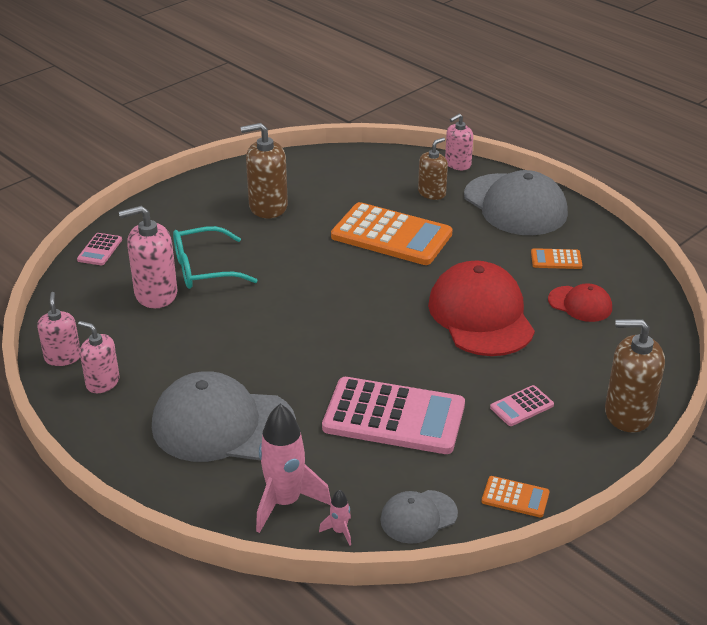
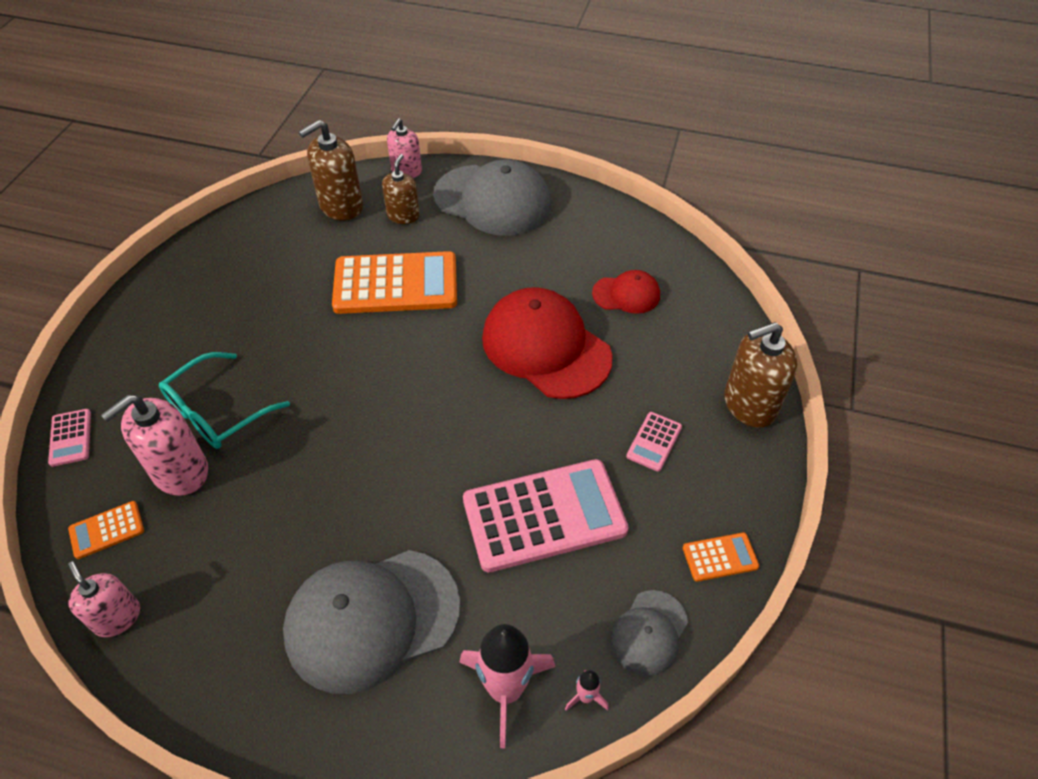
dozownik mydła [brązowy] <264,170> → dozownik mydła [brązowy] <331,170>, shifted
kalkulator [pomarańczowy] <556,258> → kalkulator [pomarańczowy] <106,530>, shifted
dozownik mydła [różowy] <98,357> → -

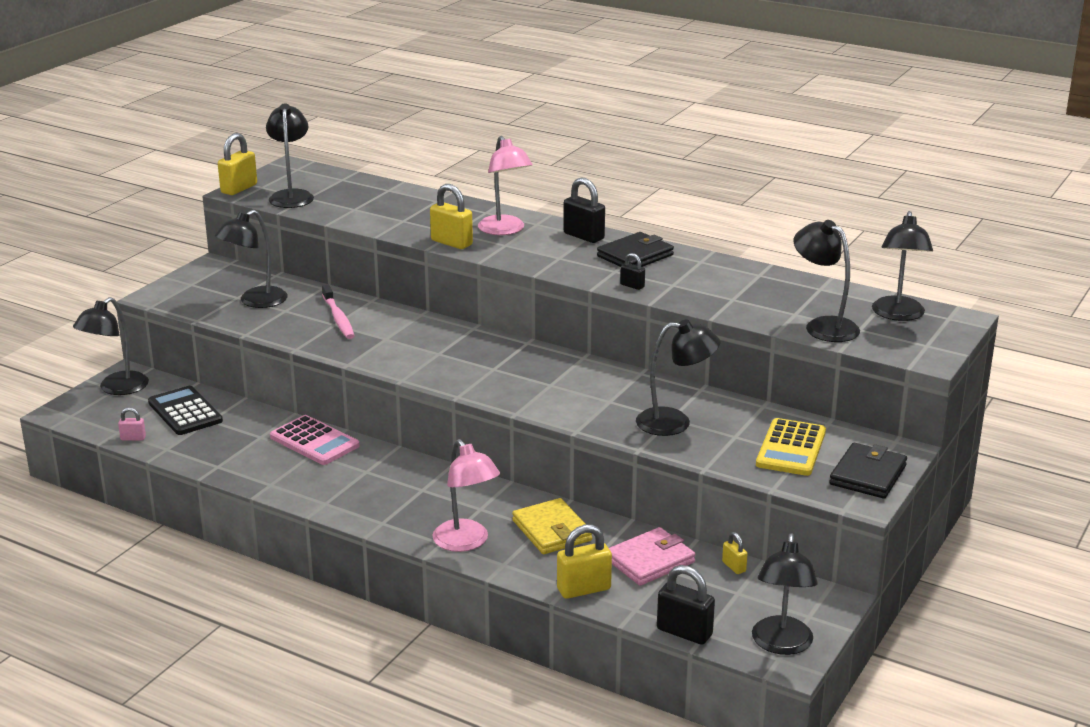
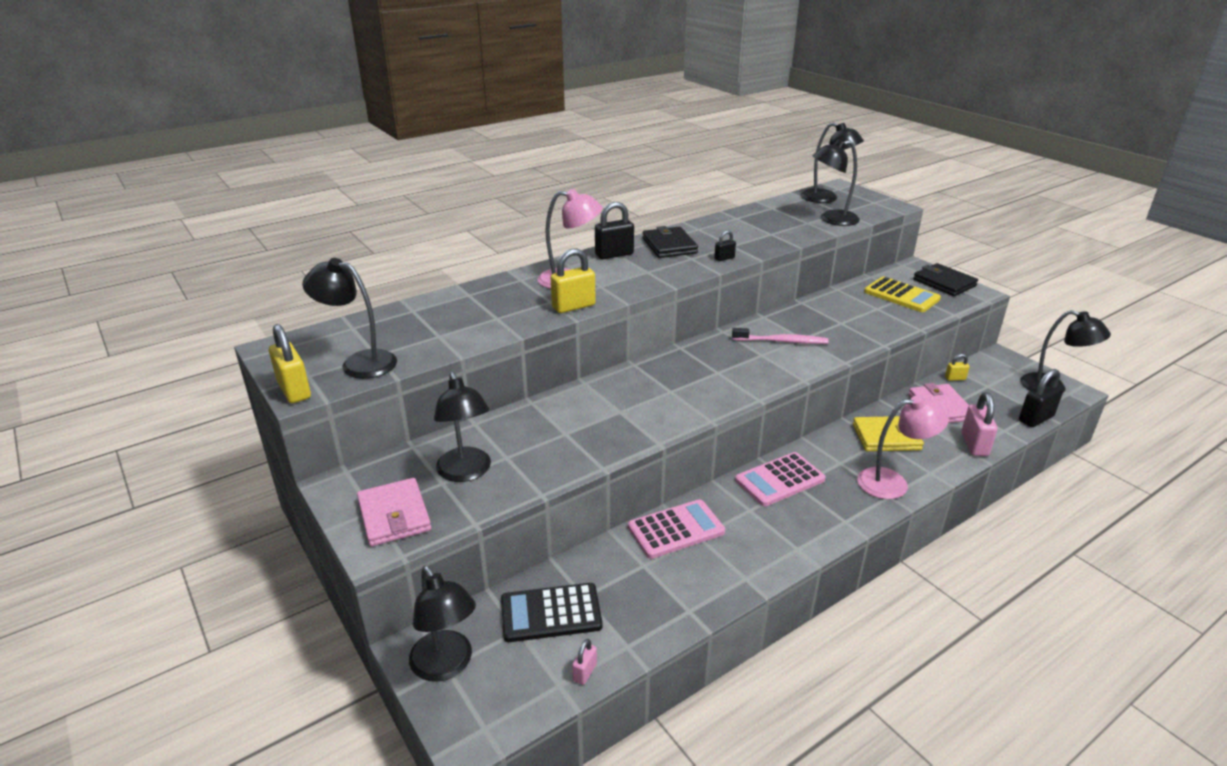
szczoteczka do zębów [różowy] <338,312> → szczoteczka do zębów [różowy] <780,336>, shifted
lampka [czarny] <678,377> → -
kłódka [żółty] <584,561> → kłódka [różowy] <979,424>
- → kalkulator [różowy] <780,479>
- → portfel [różowy] <394,512>

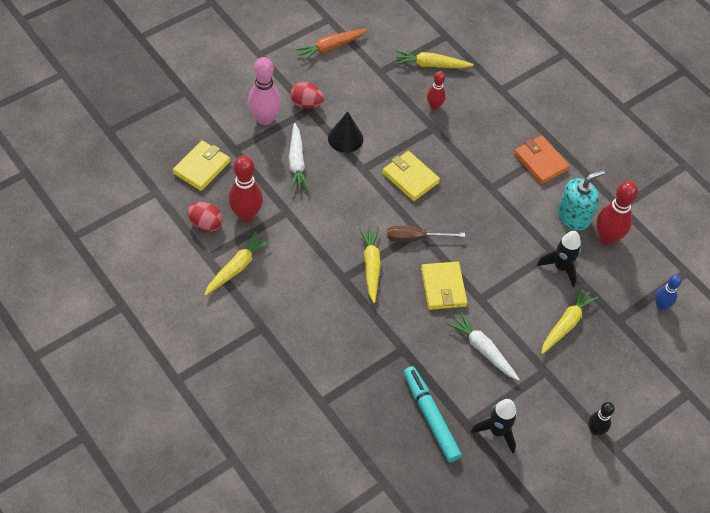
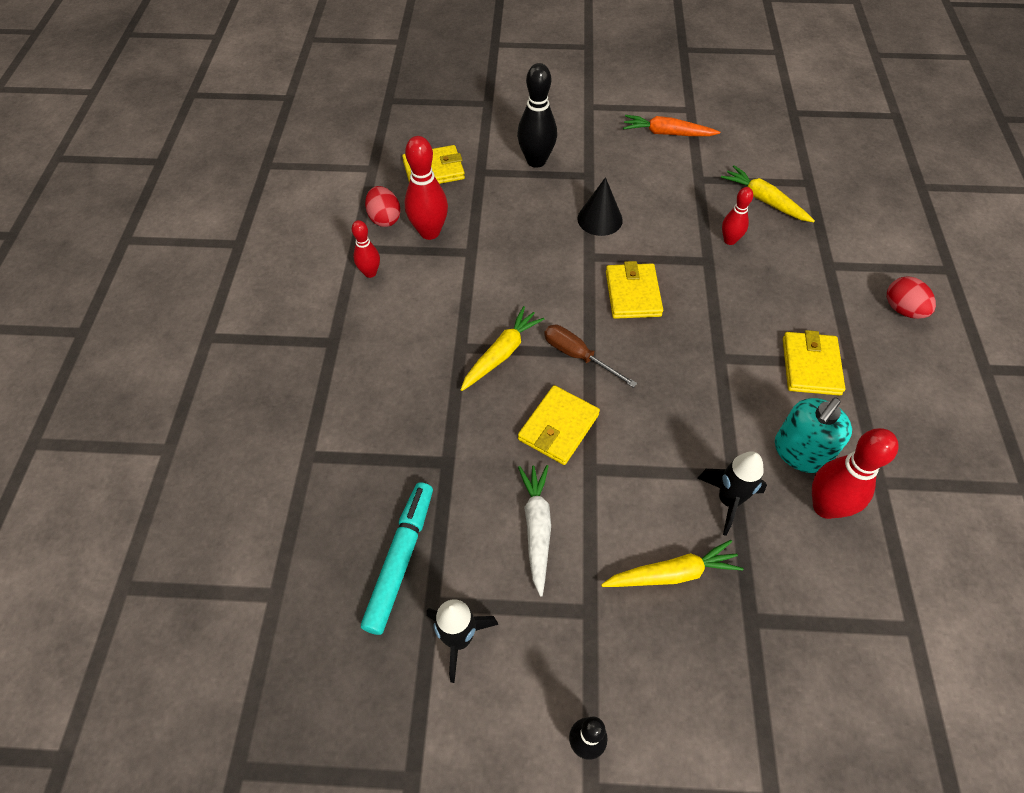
kręgiel [różowy] <264,91> → kręgiel [czarny] <537,115>
jajko [czerwony] <307,95> → jajko [czerwony] <911,297>, shifted
marchewka [biały] <299,157> → -
portfel [pomarańczowy] <542,160> → portfel [żółty] <814,363>
dozownik mydła [turkusowy] <581,200> → dozownik mydła [turkusowy] <813,435>, 120 degrees clockwise
marchewka [żółty] <237,263> → kręgiel [czerwony] <366,249>
kręgiel [niebieski] <668,292> → -

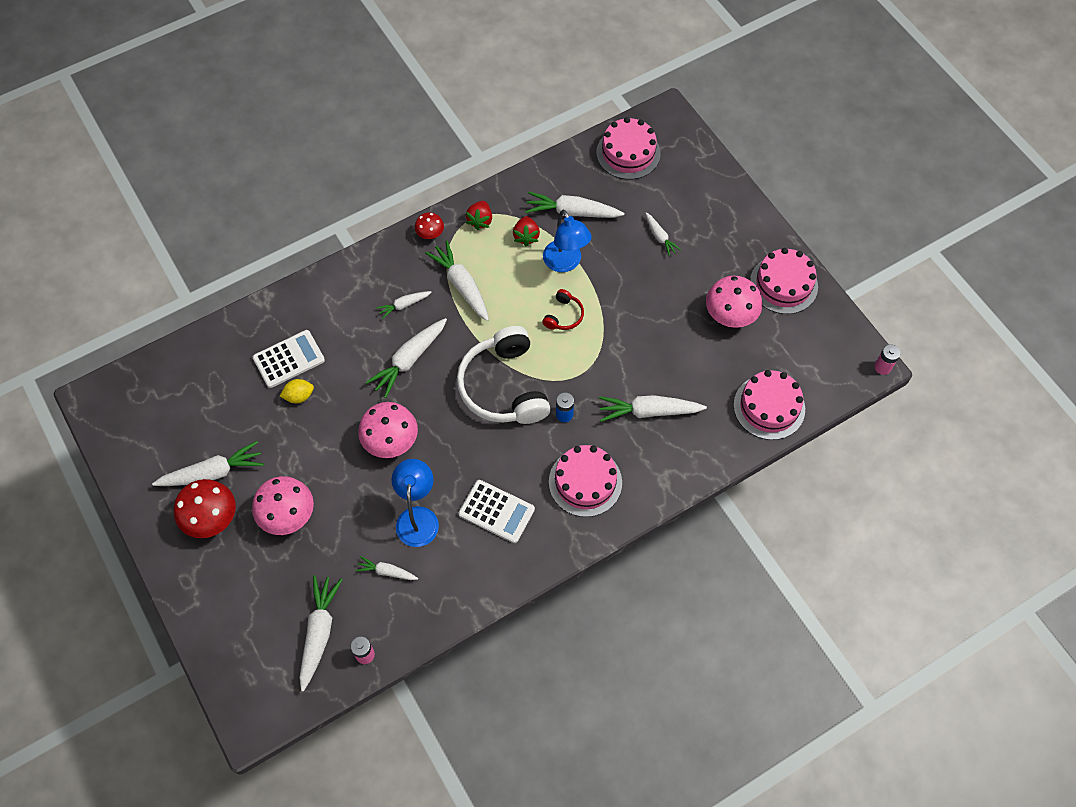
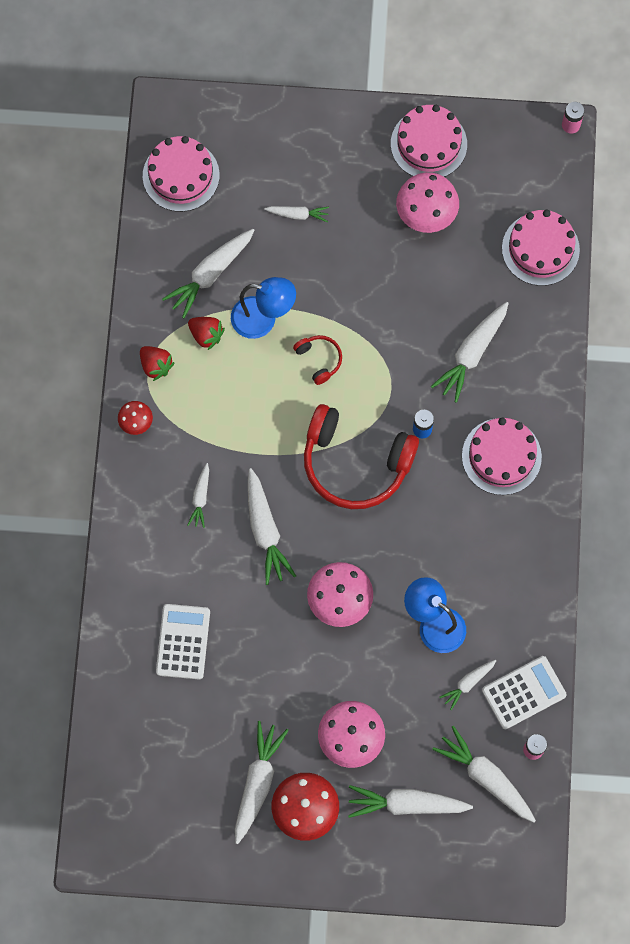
marchewka [biały] <457,281> → marchewka [biały] <410,801>, shifted
słuchawki [biały] <504,375> → słuchawki [czerwony] <361,456>
cytryna [żółty] <297,391> → -
kalkulator [biały] <497,511> → kalkulator [biały] <524,692>, shifted

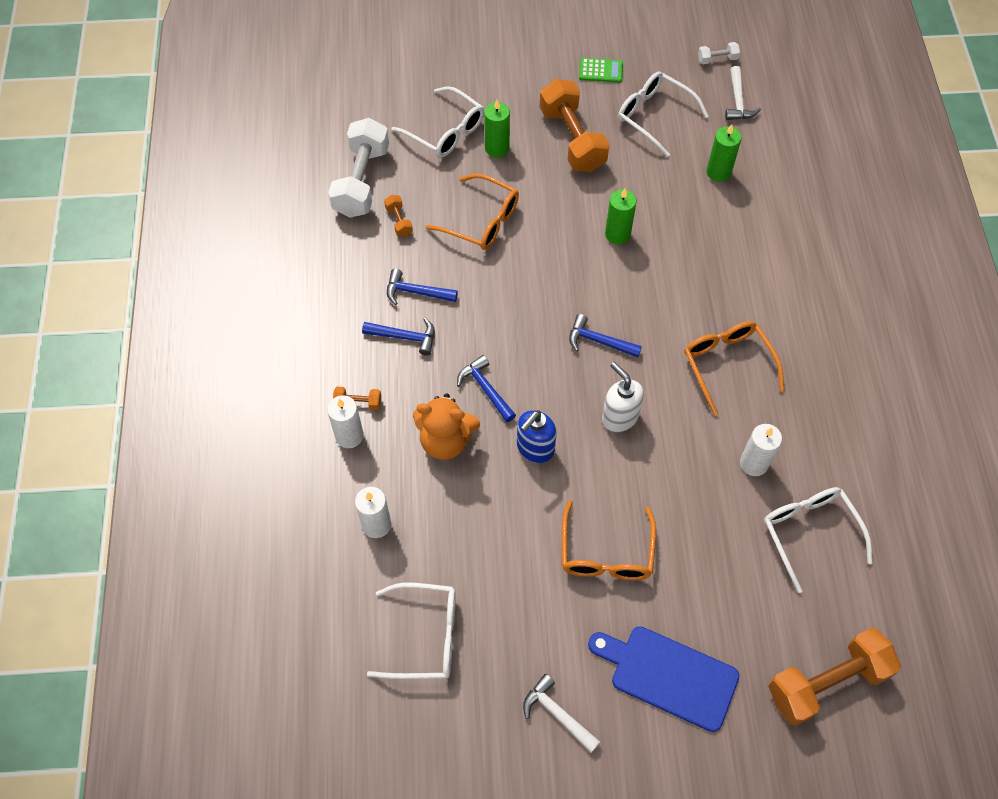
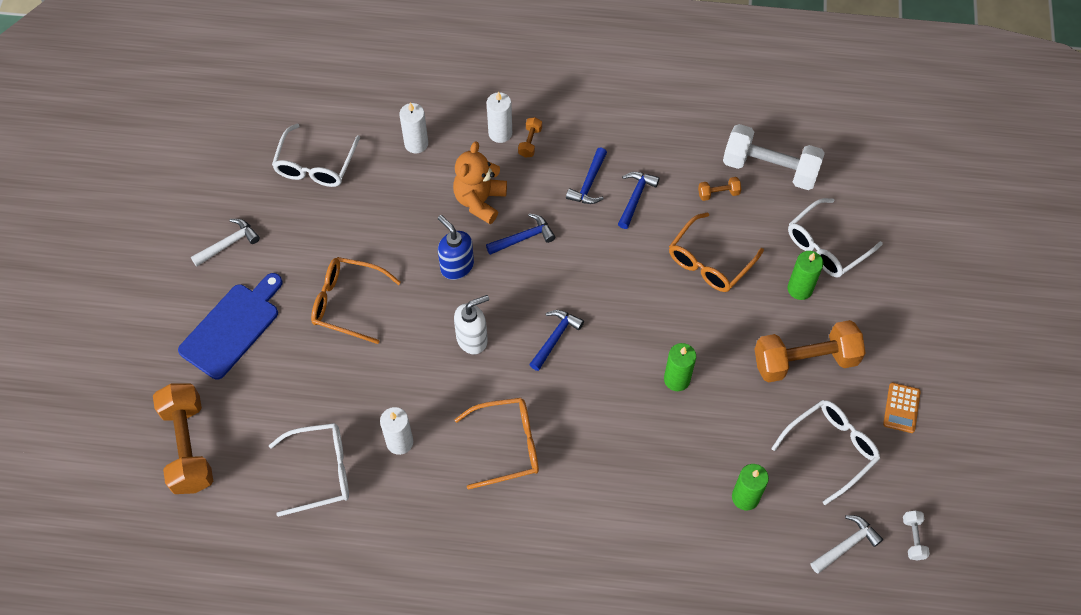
kalkulator [zielony] <601,70> → kalkulator [pomarańczowy] <902,408>
młotek [biały] <743,93> → młotek [biały] <846,544>, 135 degrees clockwise

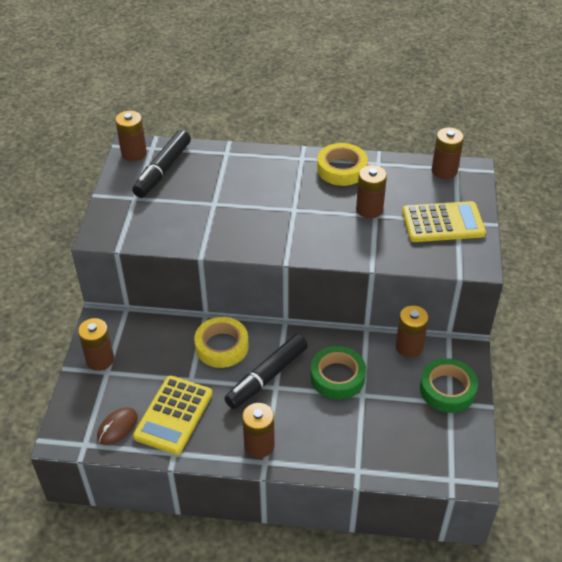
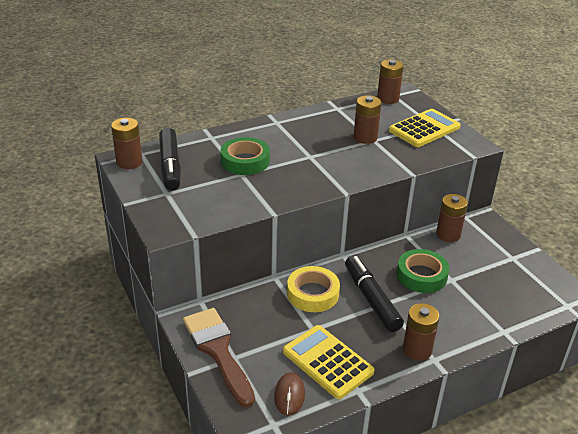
taśma klejąca [żółty] <342,164> → -
bateria [brązowy] <96,344> → pędzel [brązowy] <219,357>
flamaster [czarny] <266,371> → flamaster [czarny] <374,294>, 150 degrees clockwise
taśma klejąca [zielony] <449,385> → taśma klejąca [zielony] <245,156>, shifted
kalkulator [żółty] <172,415> → kalkulator [żółty] <328,362>, 150 degrees clockwise

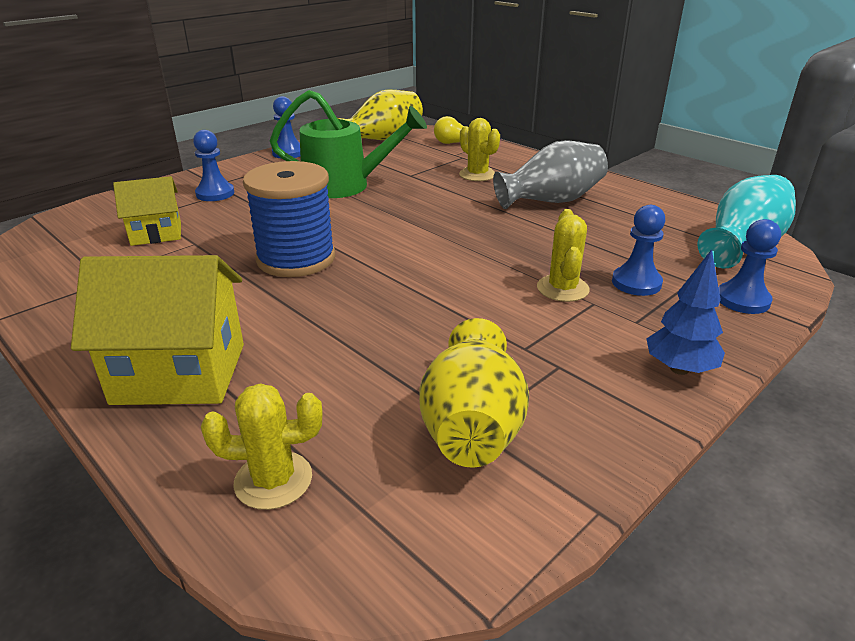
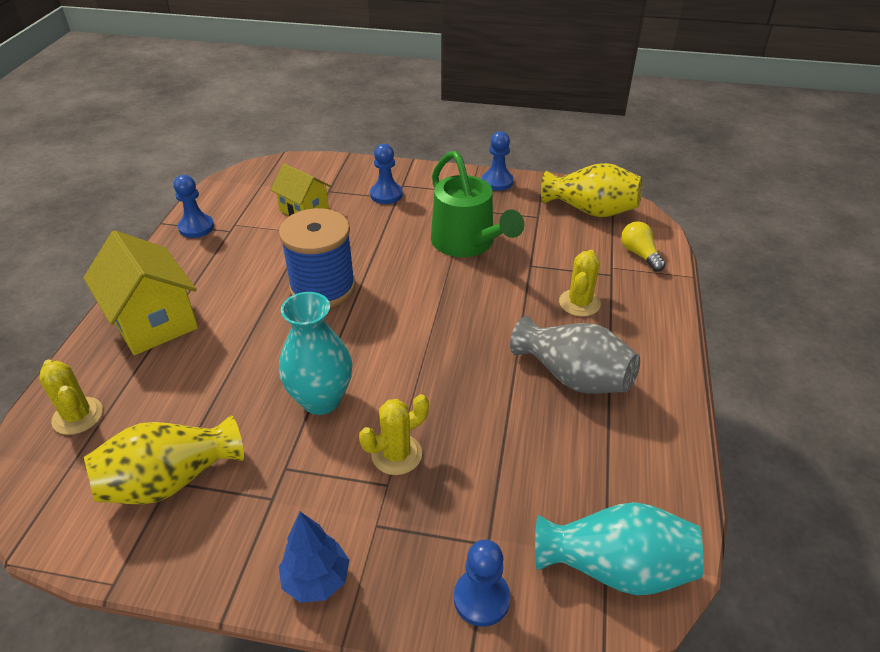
pionek [niebieski] <638,250> → pionek [niebieski] <194,206>, shifted
- → wazon [turkusowy] <315,353>

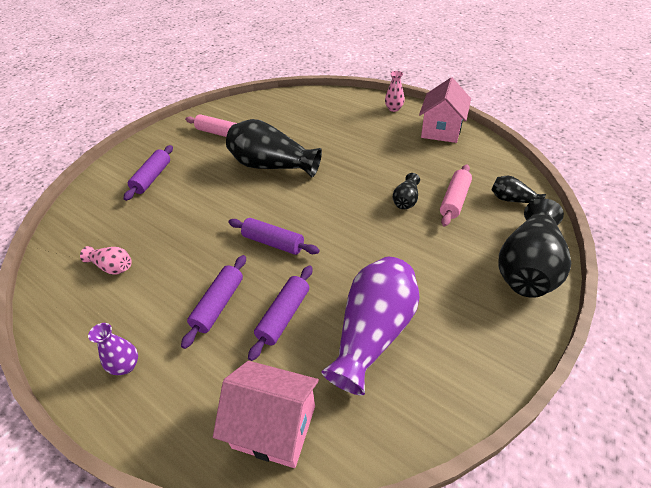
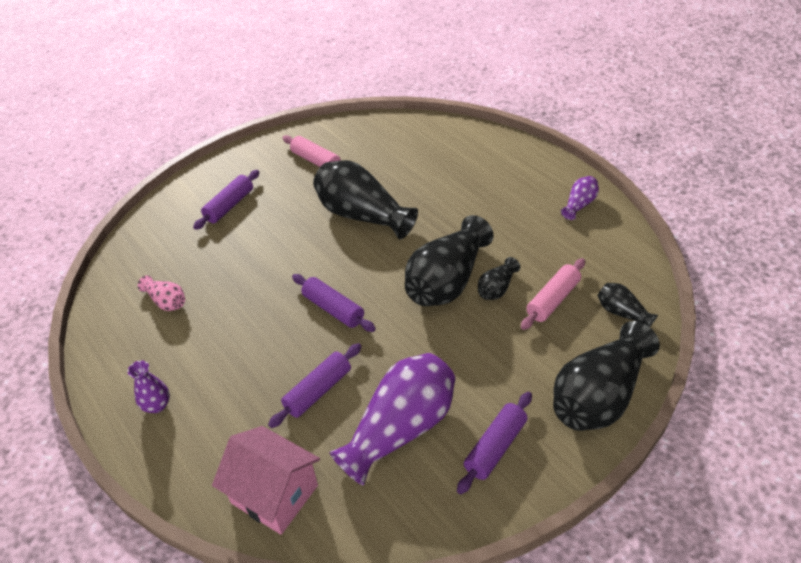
wazon [różowy] <395,91> → -
domek [różowy] <445,110> → wazon [fioletowy] <580,198>
wałek do ciasta [fioletowy] <213,302> → wałek do ciasta [fioletowy] <494,443>, shifted
- → wazon [czarny] <449,260>

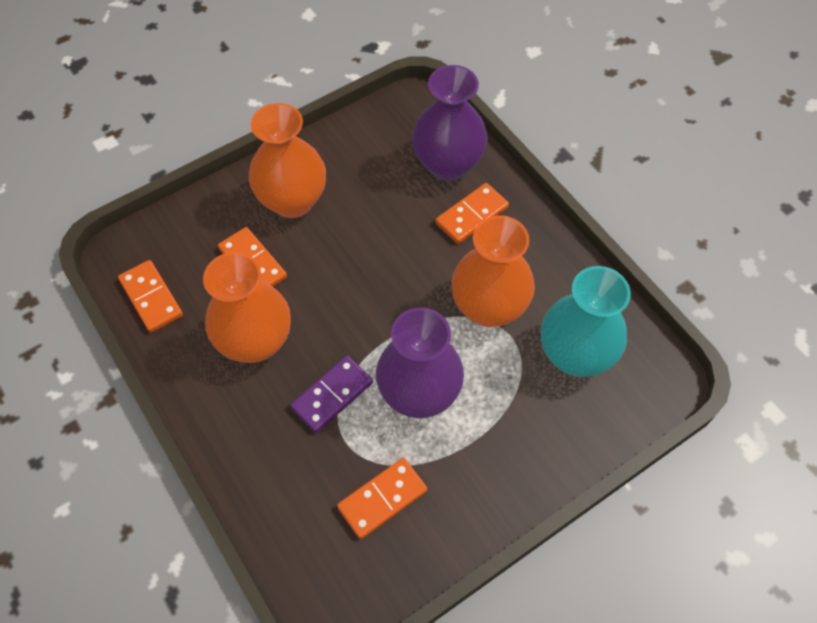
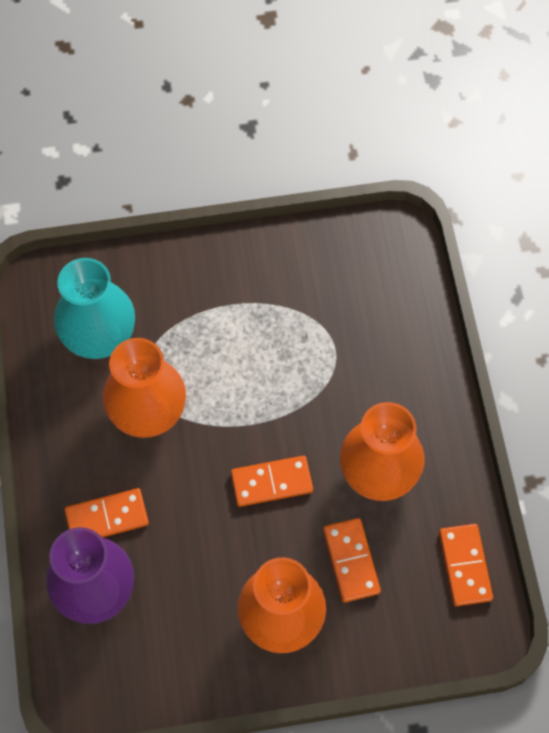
wazon [fioletowy] <420,363> → -
kostka domina [fioletowy] <331,394> → -
kostka domina [pomarańczowy] <382,498> → kostka domina [pomarańczowy] <272,481>, shifted

